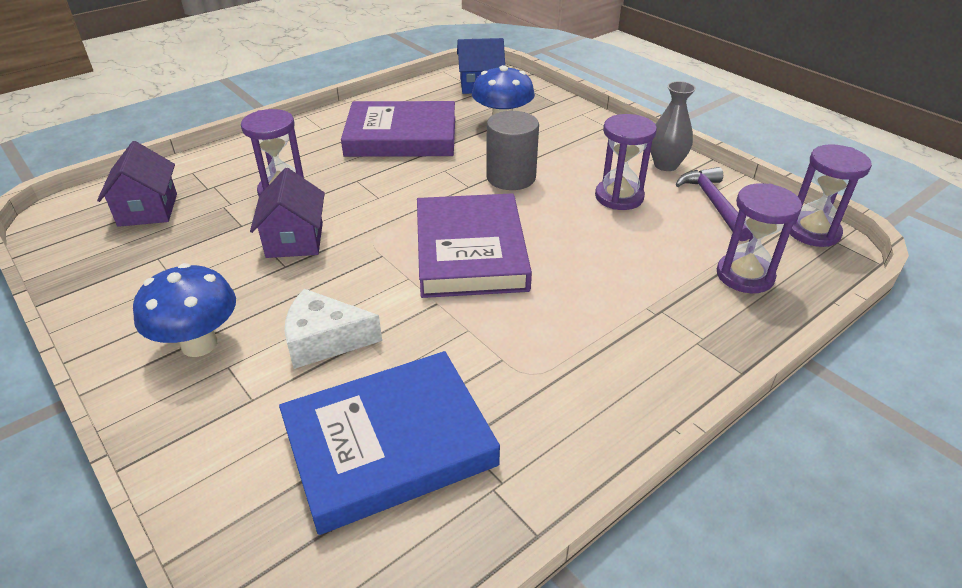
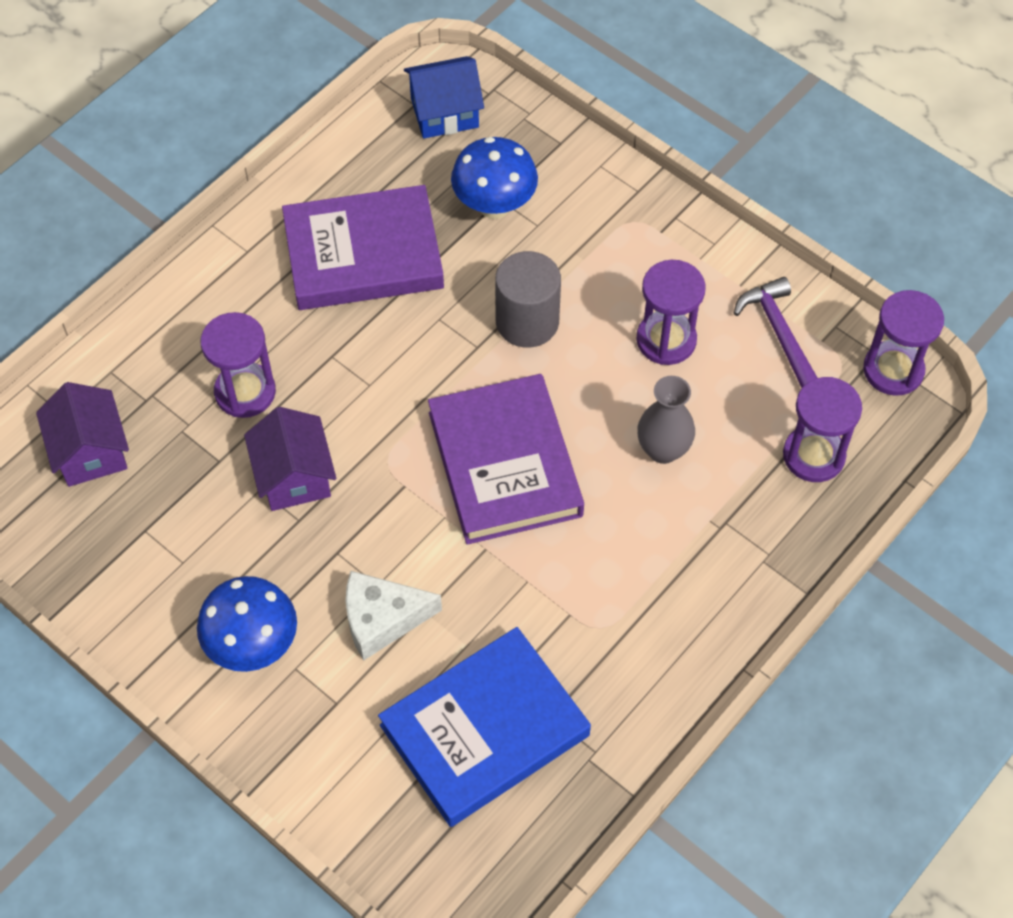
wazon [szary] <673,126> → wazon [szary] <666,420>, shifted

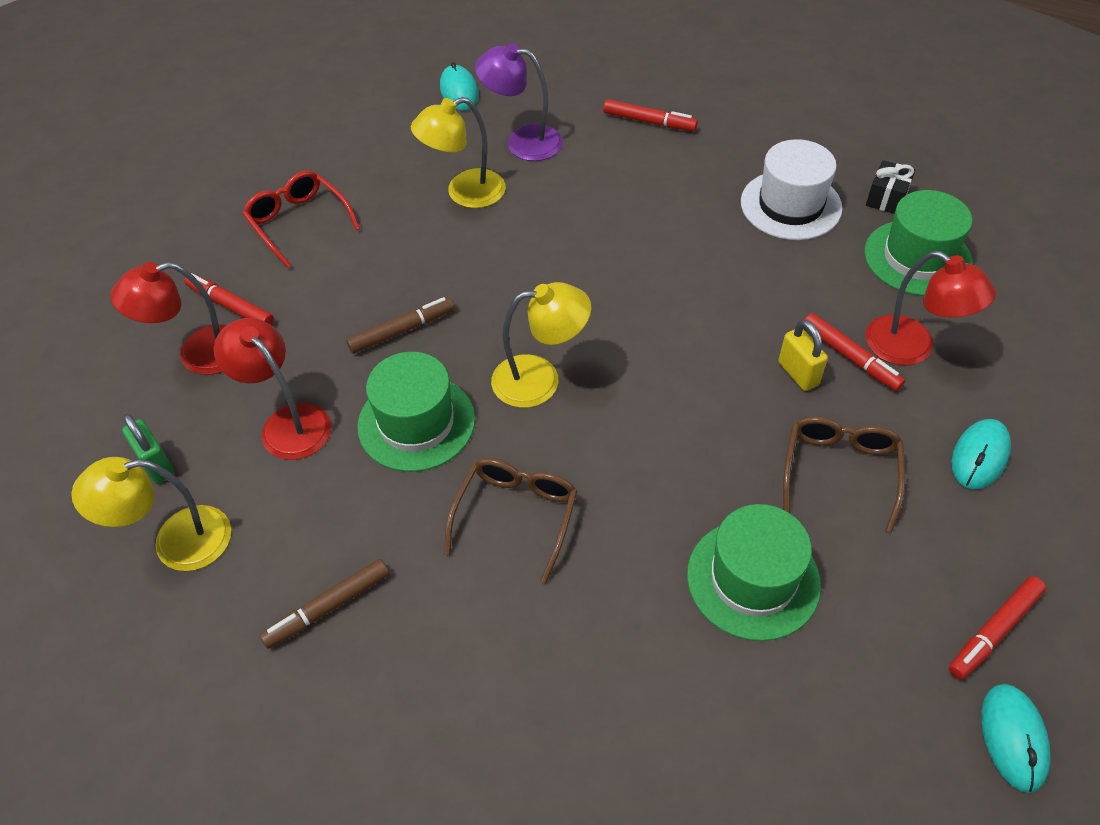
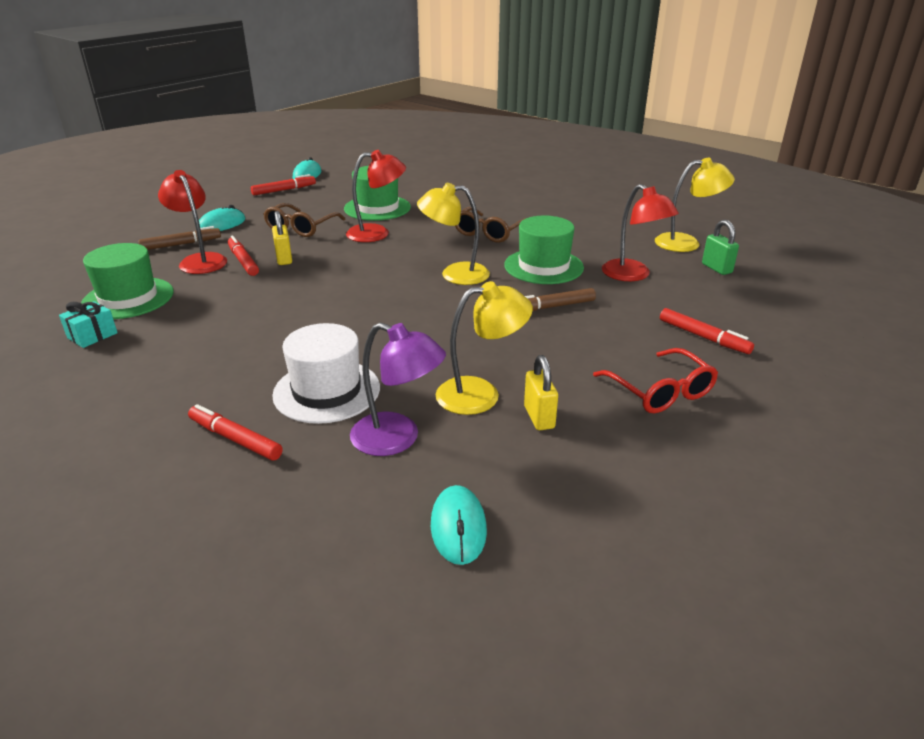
kapelusz [biały] <792,189> → kapelusz [biały] <326,373>, shifted
prezent [czarny] <890,187> → prezent [turkusowy] <88,324>
lampka [czerwony] <169,318> → lampka [czerwony] <376,196>, shifted
flamaster [brązowy] <324,604> → flamaster [brązowy] <179,238>, shifted
- → kłódka [żółty] <541,392>

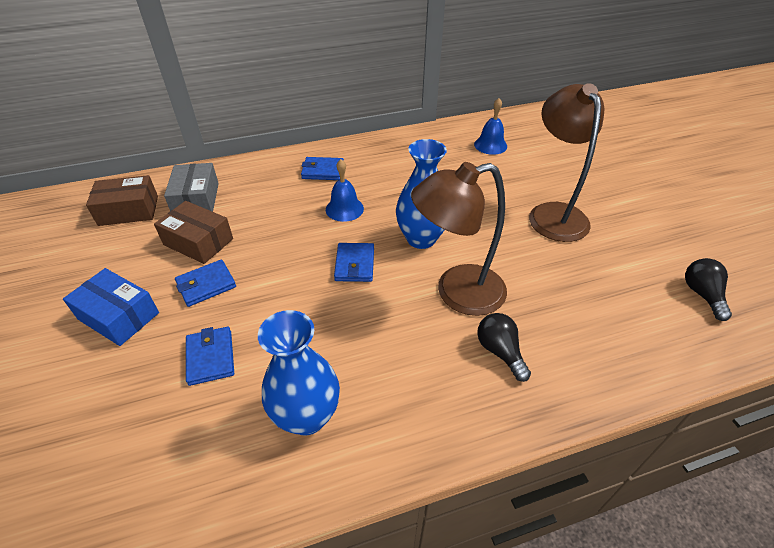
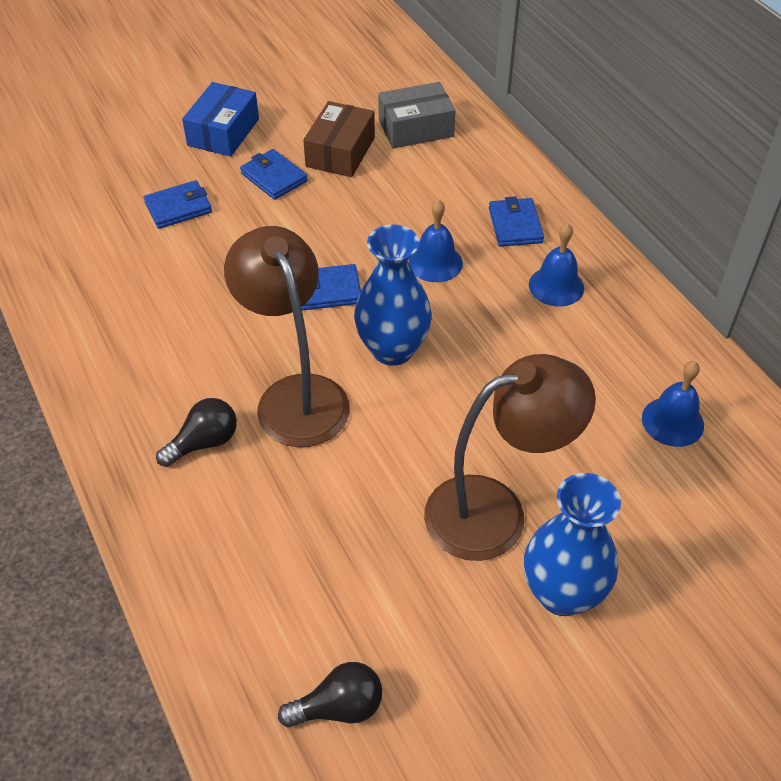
pudełko [brązowy] <122,200> → -
wazon [niebieski] <299,372> → wazon [niebieski] <572,544>, shifted
- → dzwonek [niebieski] <556,265>

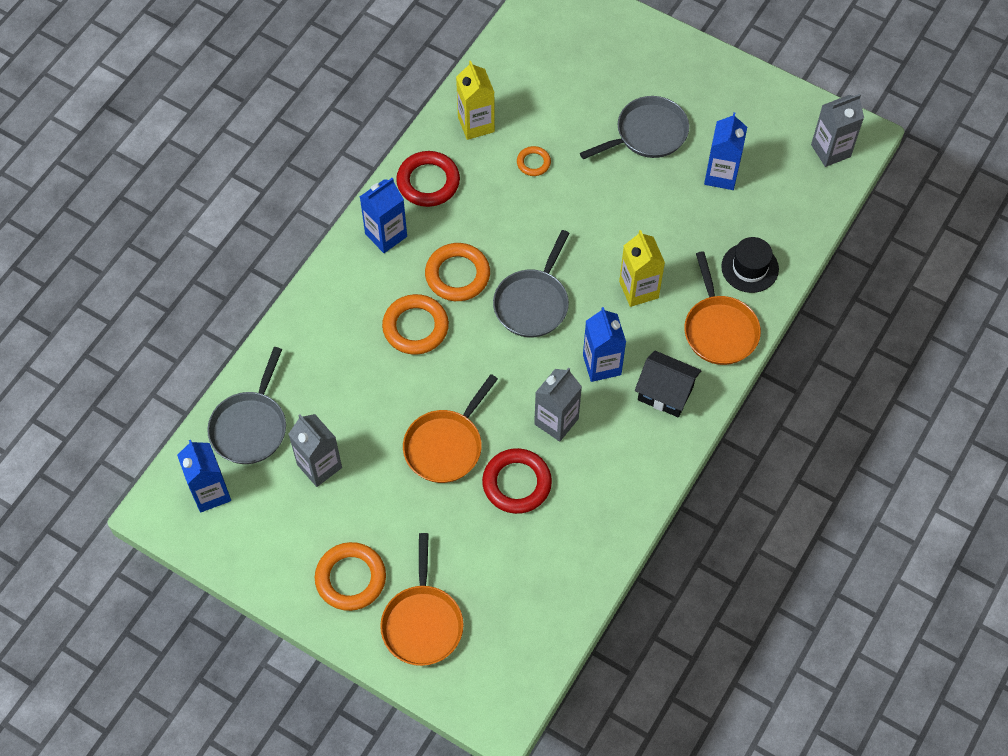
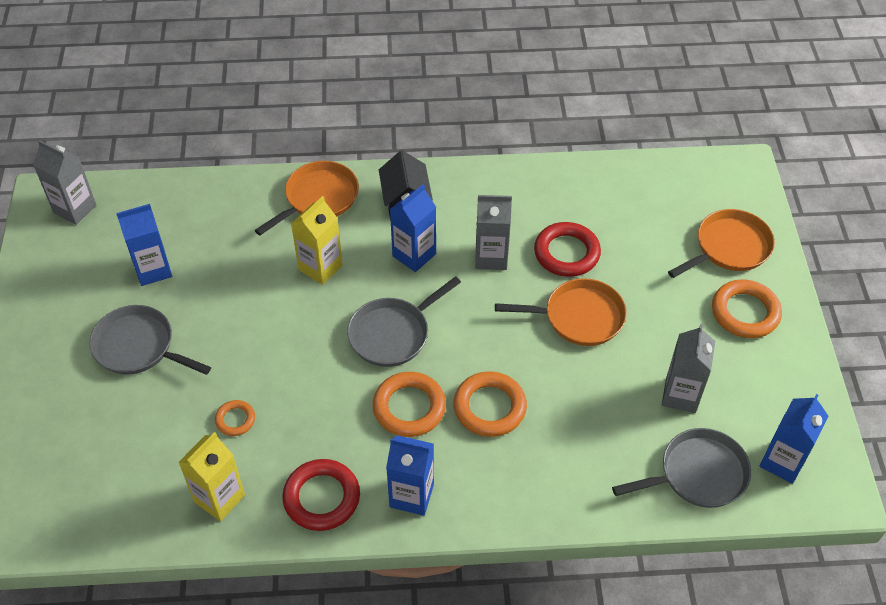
patelnia [szary] <531,283> → patelnia [szary] <404,321>, 150 degrees clockwise
kapelusz [czarny] <750,265> → -

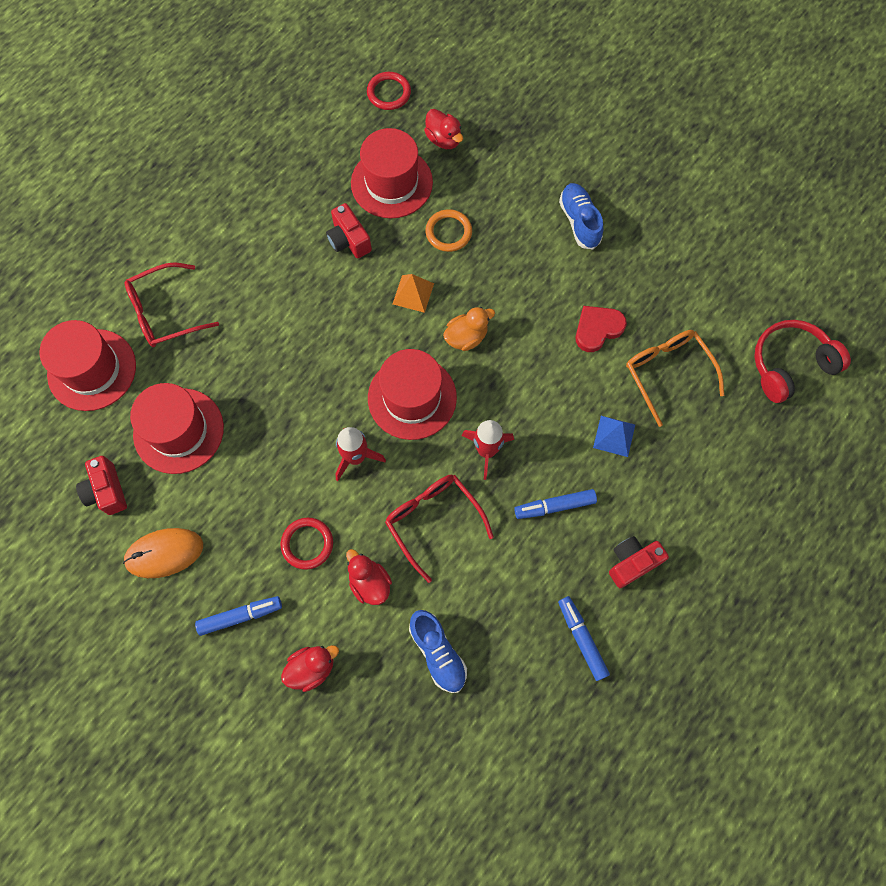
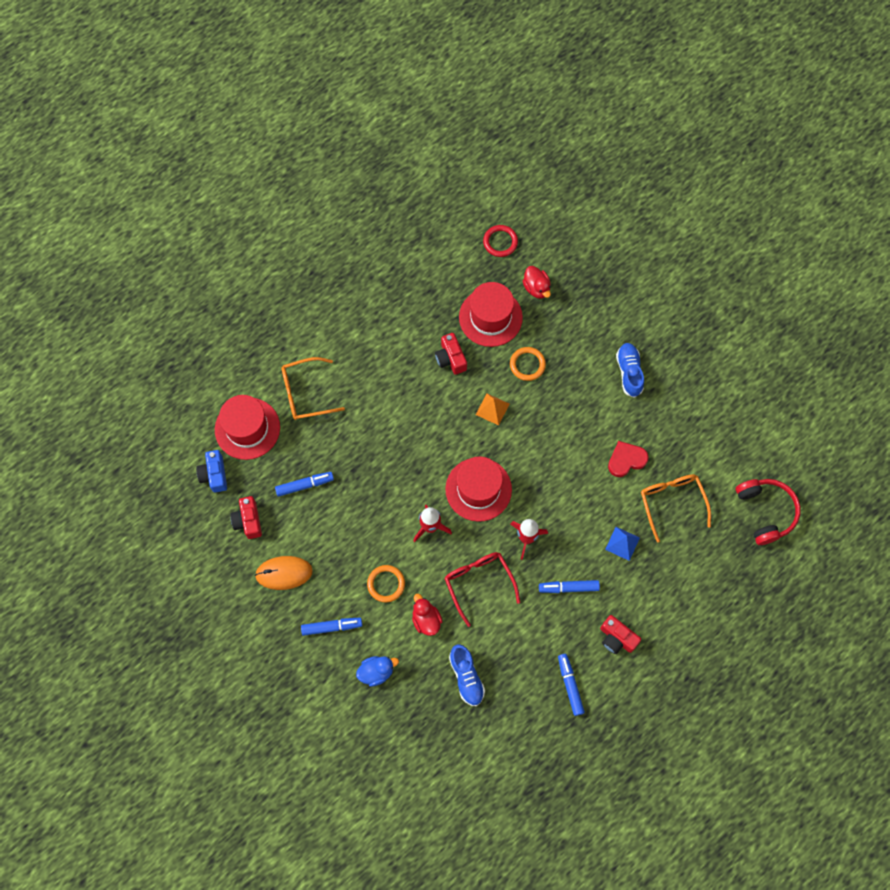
okulary [czerwony] <172,304> → okulary [pomarańczowy] <313,388>
kaczka [pomarańczowy] <469,329> → -
słuchawki [czerwony] <802,361> → słuchawki [czerwony] <768,512>, 90 degrees clockwise
kapelusz [czerwony] <177,428> → flamaster [niebieski] <304,484>
pierścień [czerwony] <307,544> → pierścień [pomarańczowy] <386,583>
aparat fotograficzny [czerwony] <639,562> → aparat fotograficzny [czerwony] <620,634>, 120 degrees counterclockwise
kaczka [czerwony] <310,668> → kaczka [niebieski] <377,671>
- → aparat fotograficzny [niebieski] <211,471>

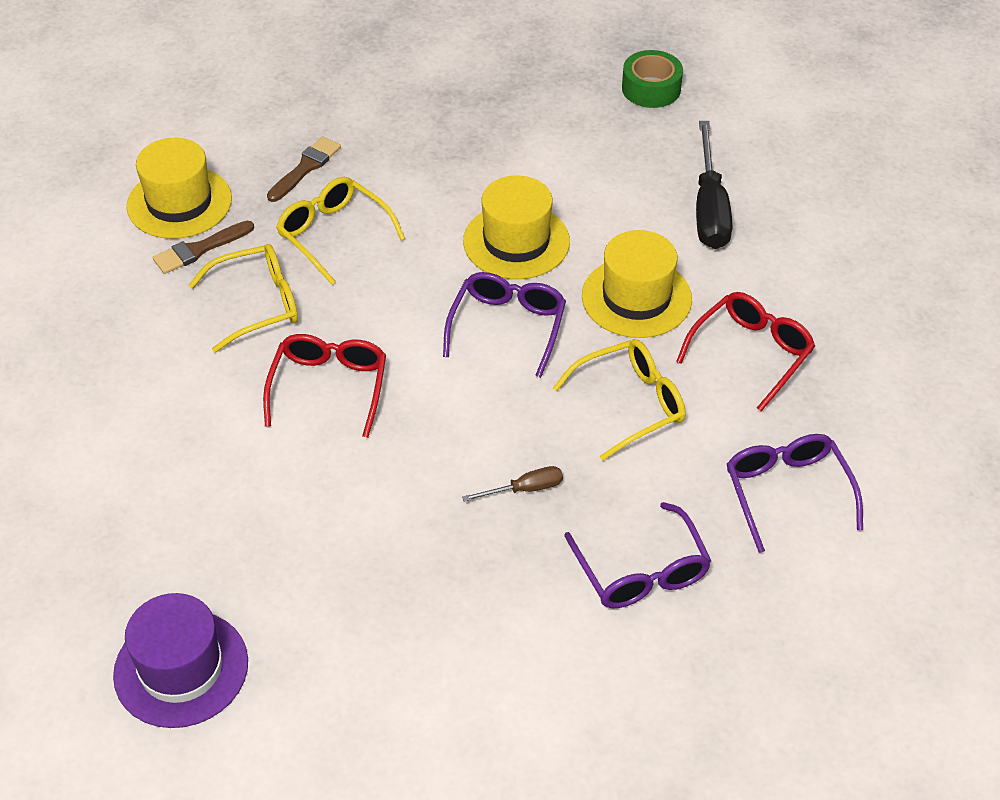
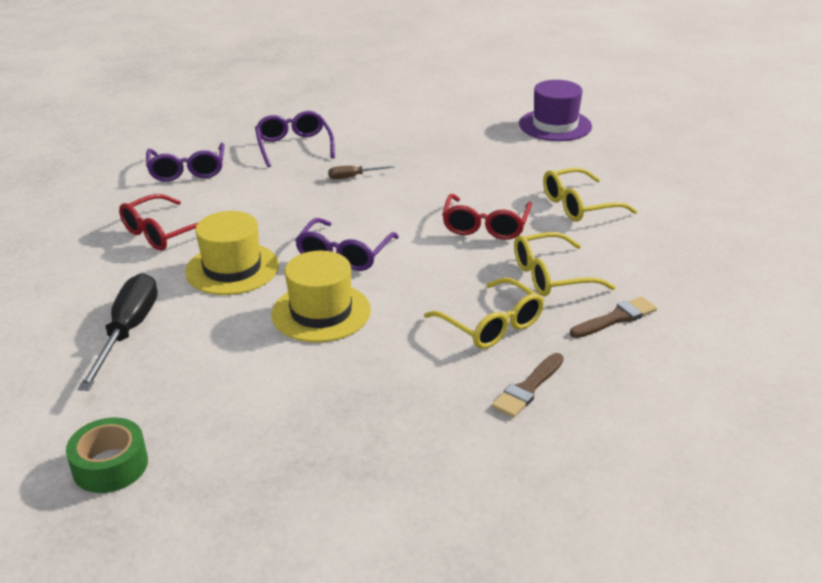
kapelusz [żółty] <179,188> → -
okulary [żółty] <619,400> → okulary [żółty] <590,194>, shifted

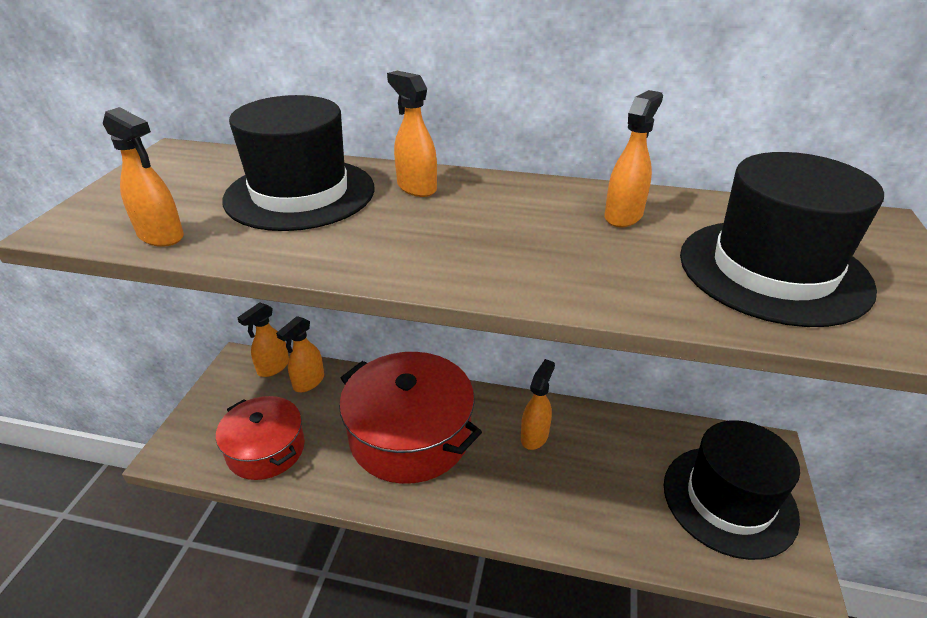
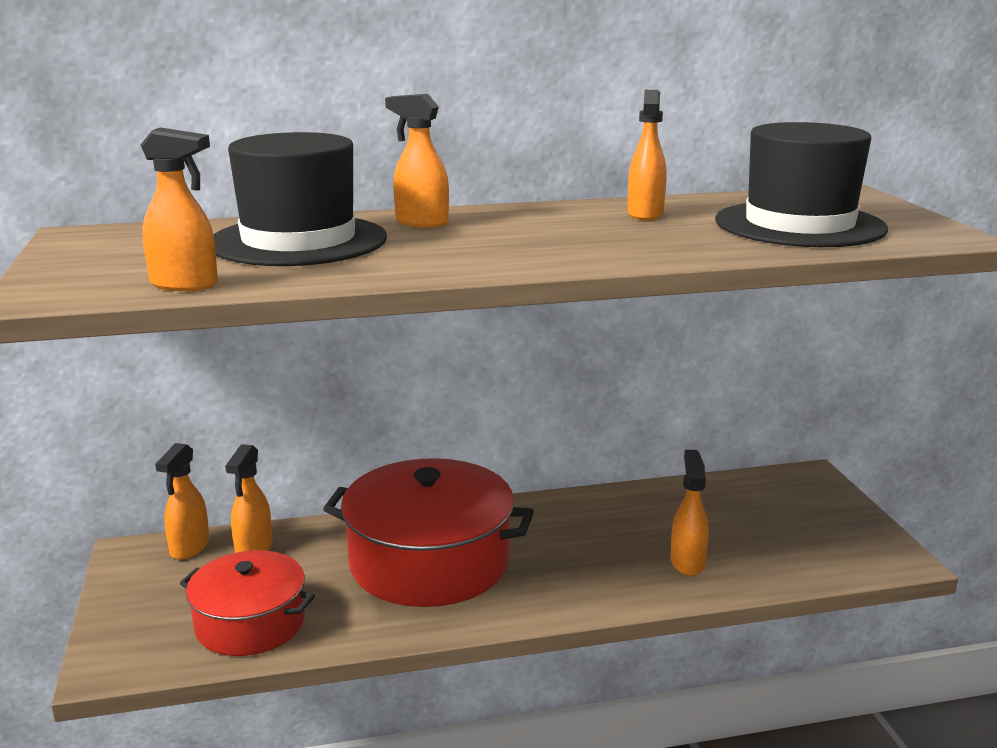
spryskiwacz [pomarańczowy] <538,404> → spryskiwacz [pomarańczowy] <689,513>, shifted
kapelusz [czarny] <732,490> → -

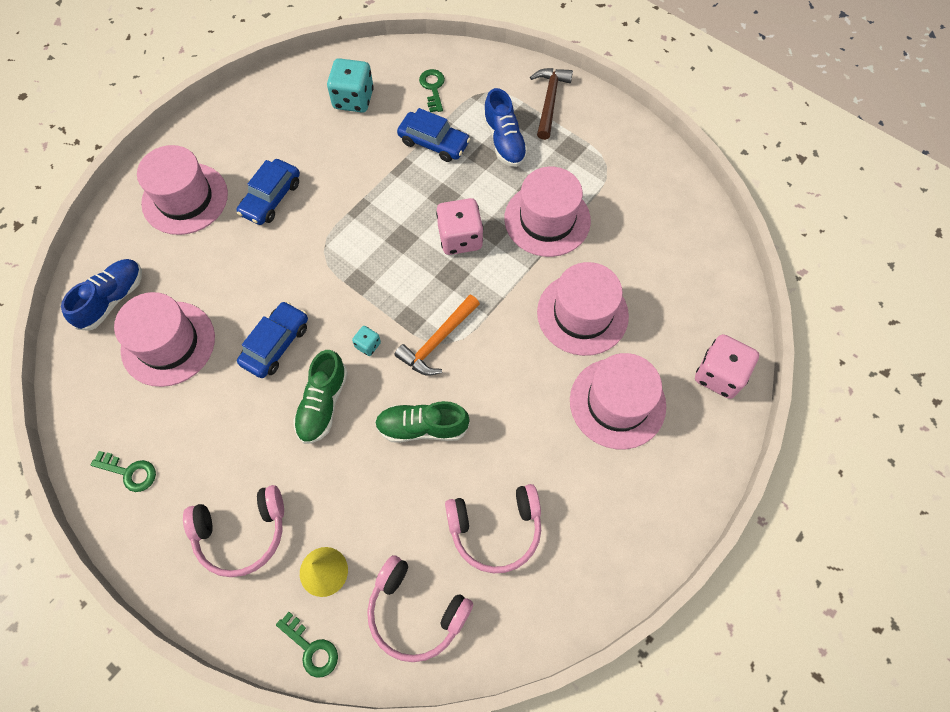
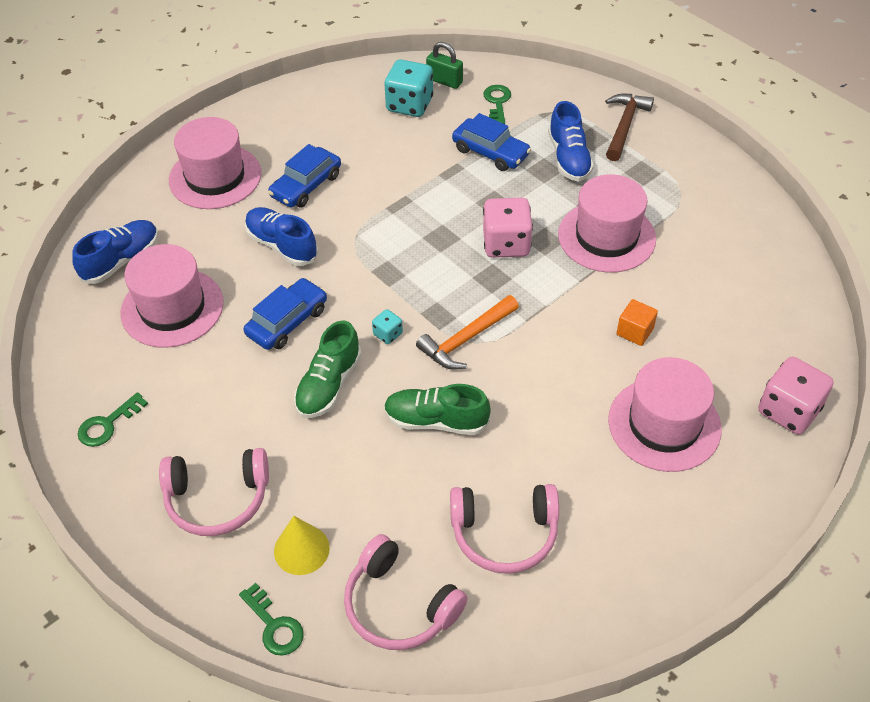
kapelusz [różowy] <583,309> → sześcian [pomarańczowy] <637,322>
klucz [zielony] <123,471> → klucz [zielony] <113,419>, 105 degrees clockwise
- → kłódka [zielony] <444,65>
- → but [niebieski] <281,236>

